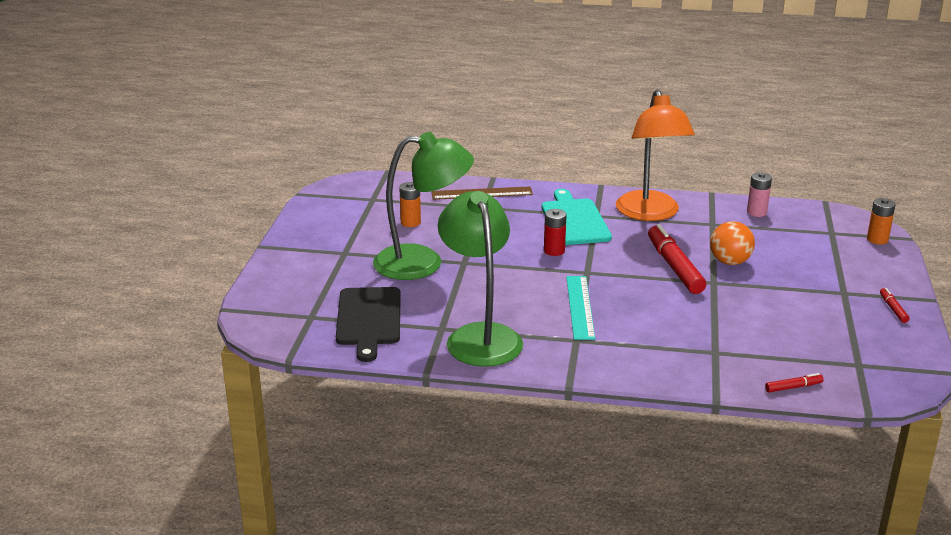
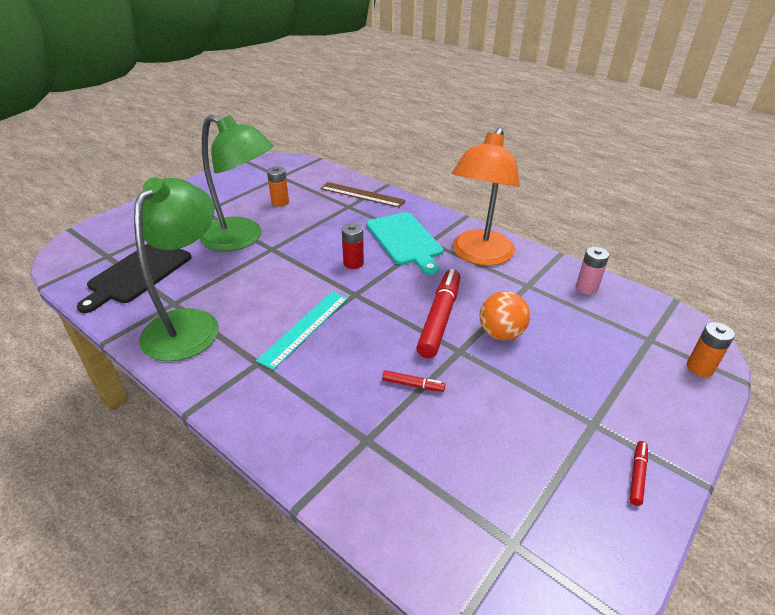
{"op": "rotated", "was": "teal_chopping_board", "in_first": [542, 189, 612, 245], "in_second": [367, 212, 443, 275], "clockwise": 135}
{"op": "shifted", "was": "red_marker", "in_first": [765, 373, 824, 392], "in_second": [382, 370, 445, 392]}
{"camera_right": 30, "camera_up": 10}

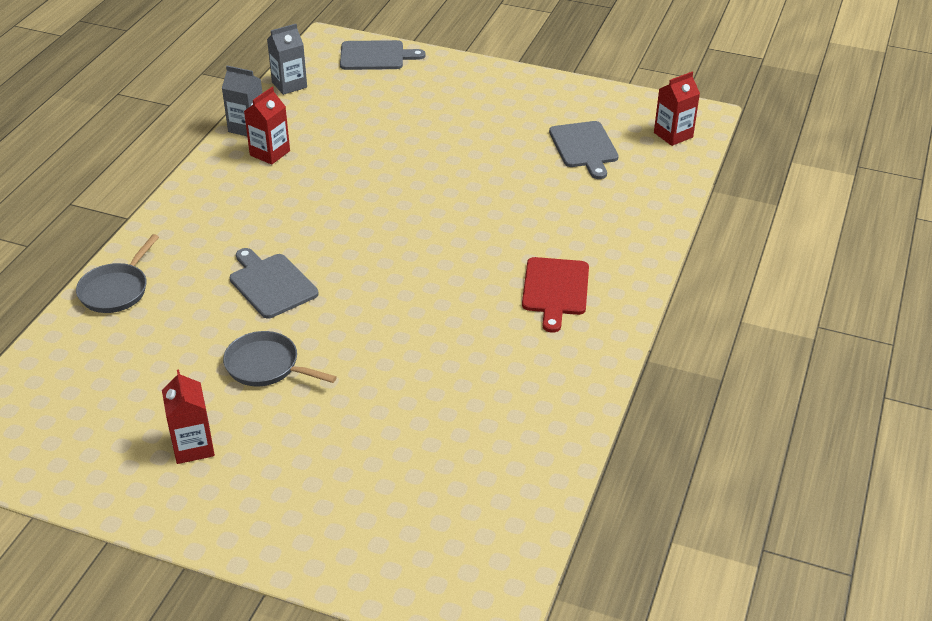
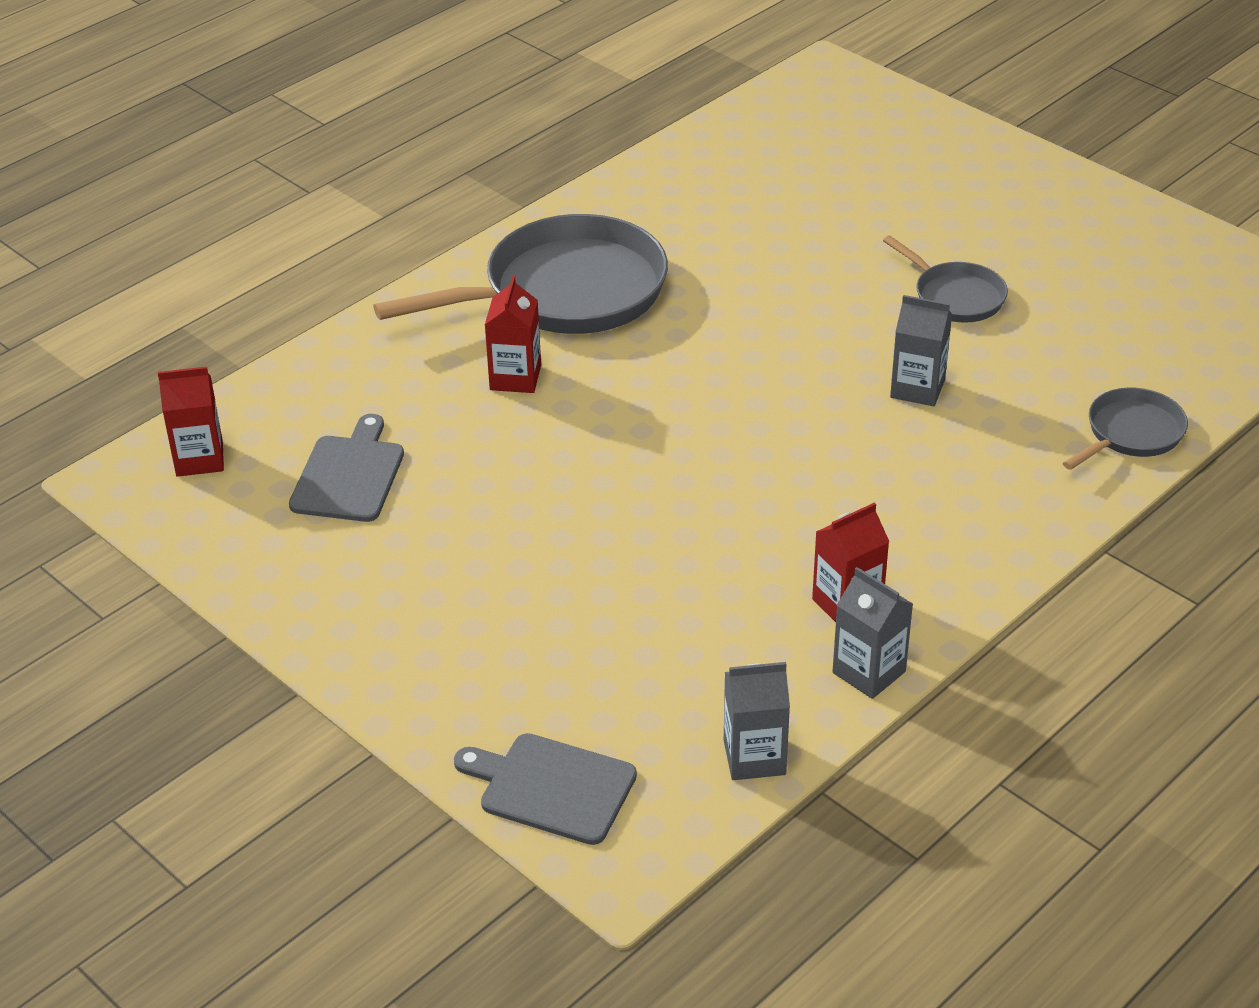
{"op": "shifted", "was": "red_milk_carton", "in_first": [162, 369, 215, 464], "in_second": [485, 276, 541, 393]}
{"op": "swapped", "was": "gray_chopping_board", "now": "gray_milk_carton", "in_first": [230, 248, 318, 318], "in_second": [890, 295, 952, 406]}
{"op": "swapped", "was": "red_chopping_board", "now": "gray_pan", "in_first": [522, 257, 589, 333], "in_second": [373, 214, 668, 334]}
{"camera_right": -155, "camera_up": 0}

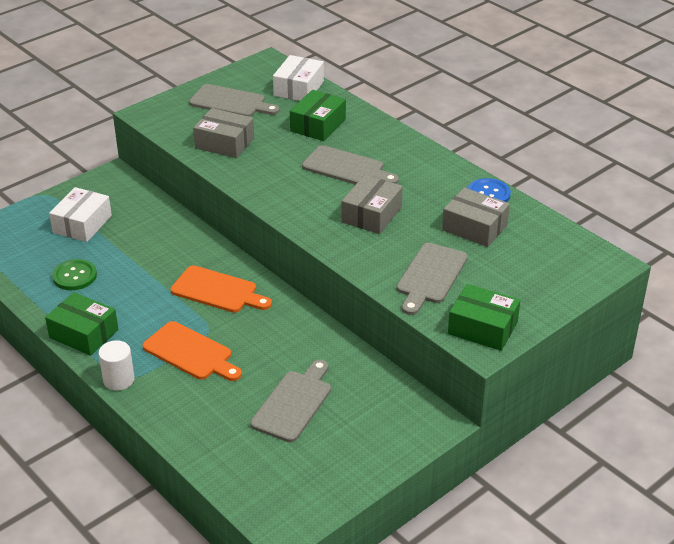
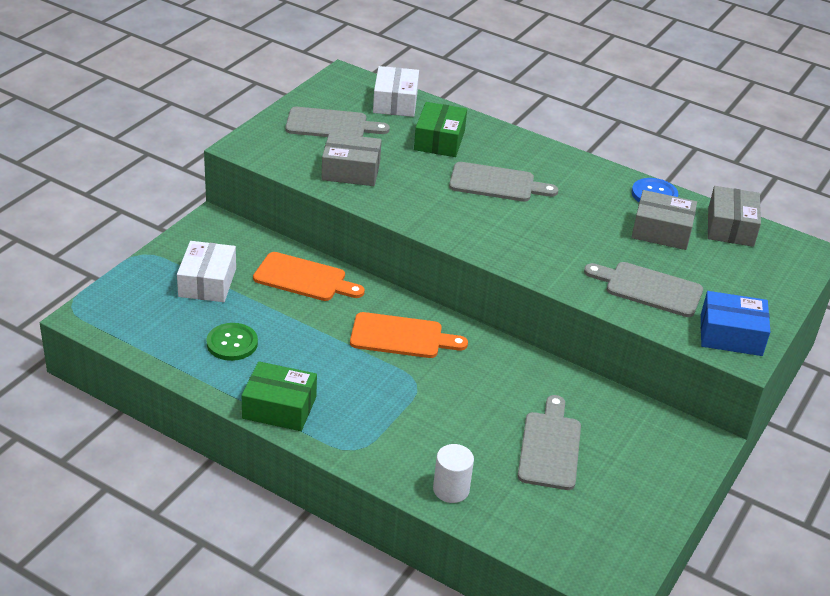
{"op": "shifted", "was": "pure_white_cylinder_shape", "in_first": [98, 340, 135, 391], "in_second": [433, 444, 474, 503]}
{"op": "shifted", "was": "orange-coloured_chopping_board", "in_first": [142, 321, 242, 381], "in_second": [253, 252, 365, 301]}
{"op": "shifted", "was": "gray_package", "in_first": [342, 175, 403, 234], "in_second": [708, 186, 761, 247]}
{"op": "rotated", "was": "gray_chopping_board", "in_first": [397, 243, 468, 315], "in_second": [584, 262, 703, 317], "clockwise": 105}
{"op": "repainted", "was": "green_package", "now": "cobalt_package", "in_first": [448, 284, 520, 351], "in_second": [701, 291, 770, 356]}
{"camera_right": -20, "camera_up": 0}

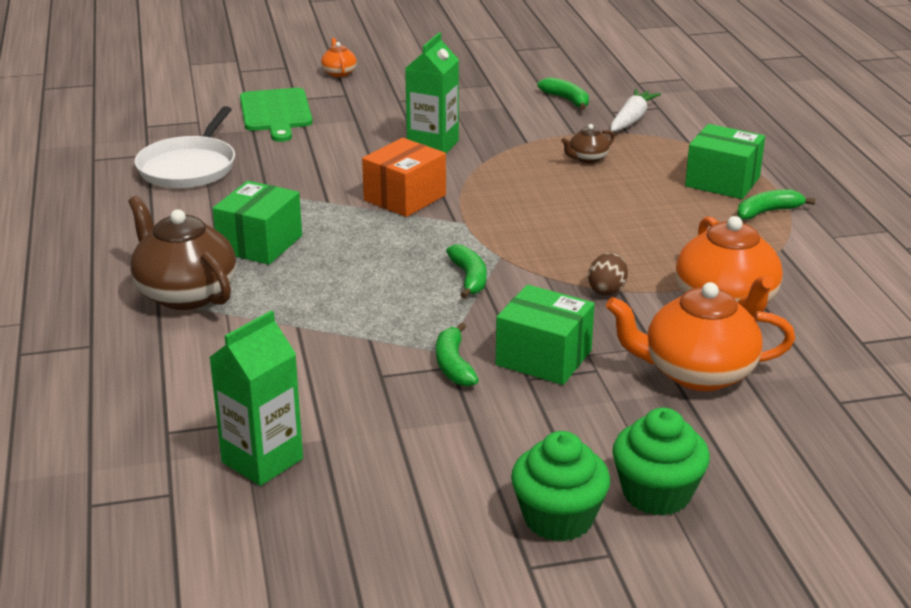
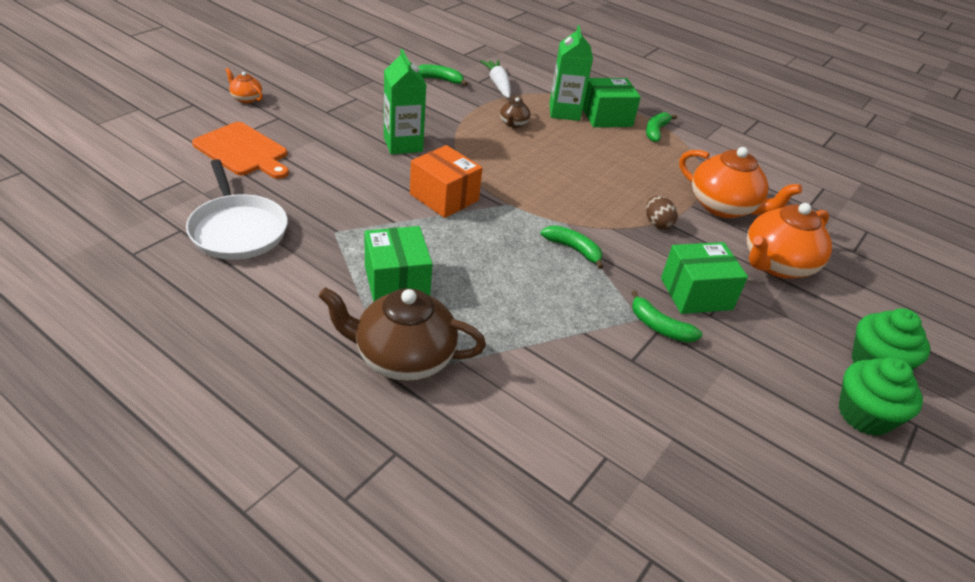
{"op": "shifted", "was": "green_milk_carton", "in_first": [209, 310, 303, 486], "in_second": [549, 25, 593, 121]}
{"op": "repainted", "was": "green_chopping_board", "now": "orange-coloured_chopping_board", "in_first": [240, 88, 313, 142], "in_second": [192, 122, 289, 179]}
{"op": "rotated", "was": "orange-coloured_package", "in_first": [362, 138, 446, 217], "in_second": [410, 145, 482, 218], "clockwise": -45}
{"camera_right": -45, "camera_up": 10}

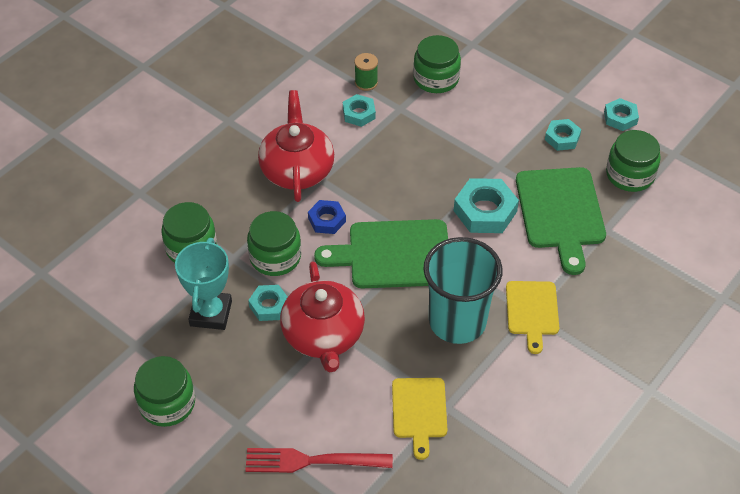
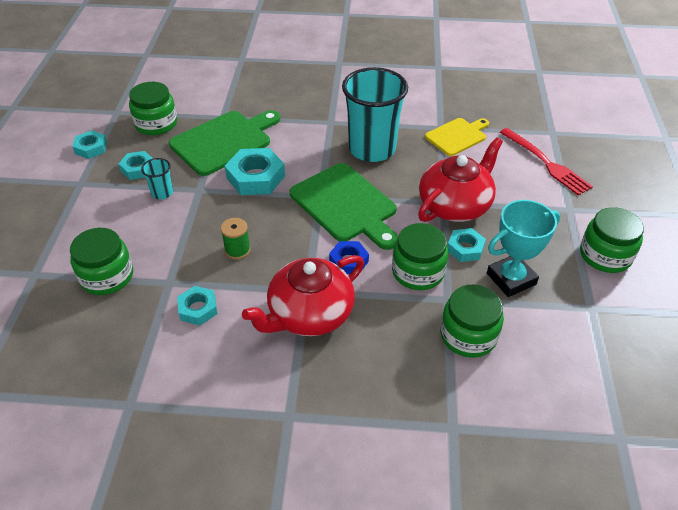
{"op": "shifted", "was": "green_reel_of_thread", "in_first": [354, 53, 378, 91], "in_second": [221, 218, 251, 260]}
{"op": "gone", "was": "yellow_chopping_board", "in_first": [506, 281, 559, 354]}
{"op": "new", "now": "teal_beaker", "in_second": [141, 158, 173, 199]}
{"camera_right": -125, "camera_up": -5}

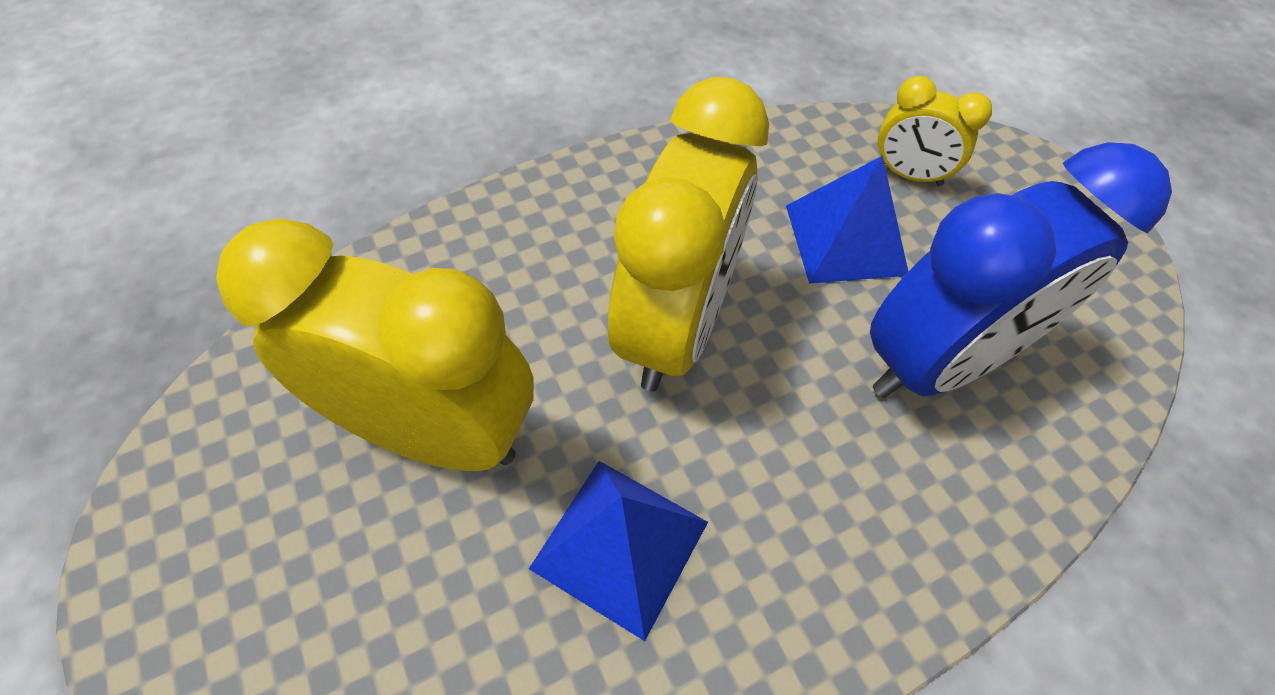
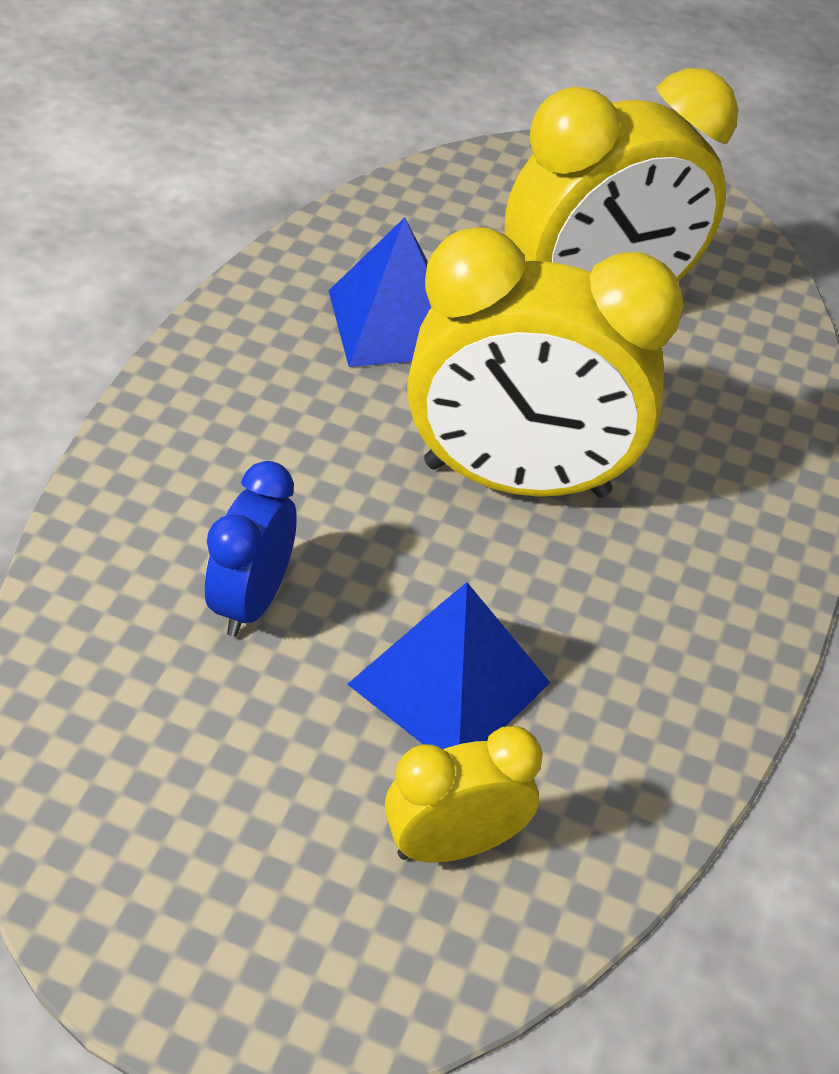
{"op": "rotated", "was": "yellow_clock", "in_first": [608, 77, 769, 391], "in_second": [407, 227, 684, 497], "clockwise": -60}
{"op": "scaled", "was": "cobalt_clock", "in_first": [870, 142, 1172, 398], "in_second": [205, 461, 297, 637], "ratio": 0.5}
{"camera_right": 135, "camera_up": -10}

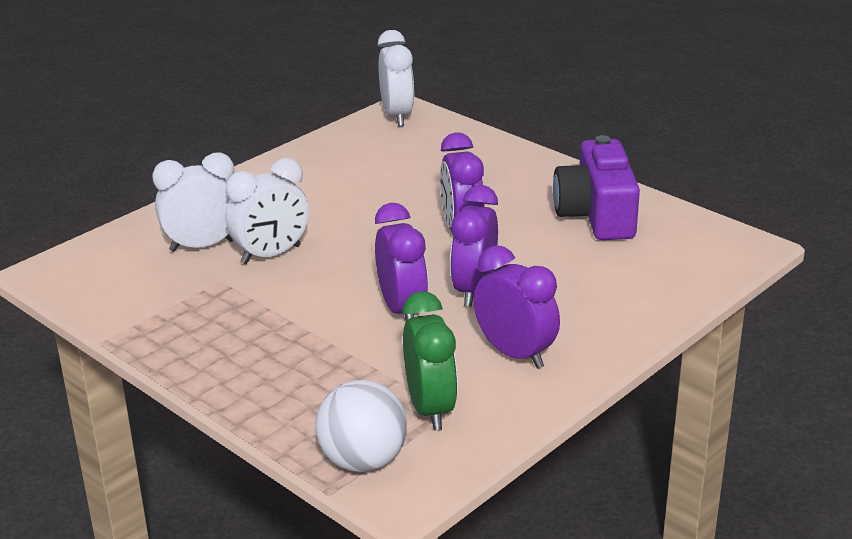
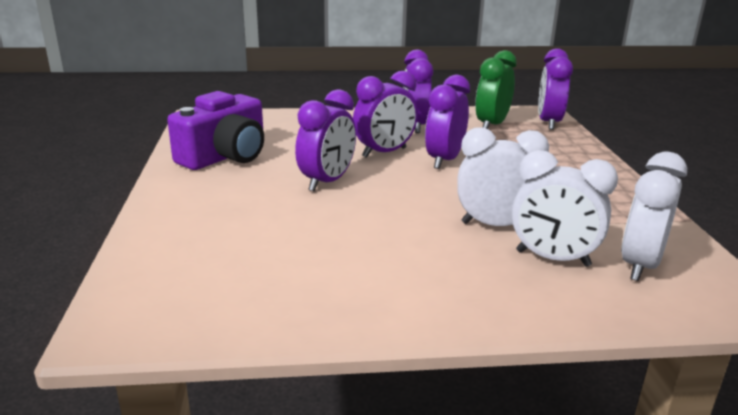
{"op": "swapped", "was": "pure_white_sphere", "now": "purple_clock", "in_first": [315, 380, 407, 472], "in_second": [538, 48, 573, 130]}
{"op": "shifted", "was": "pure_white_clock", "in_first": [378, 30, 414, 127], "in_second": [621, 151, 687, 281]}
{"camera_right": -140, "camera_up": -5}

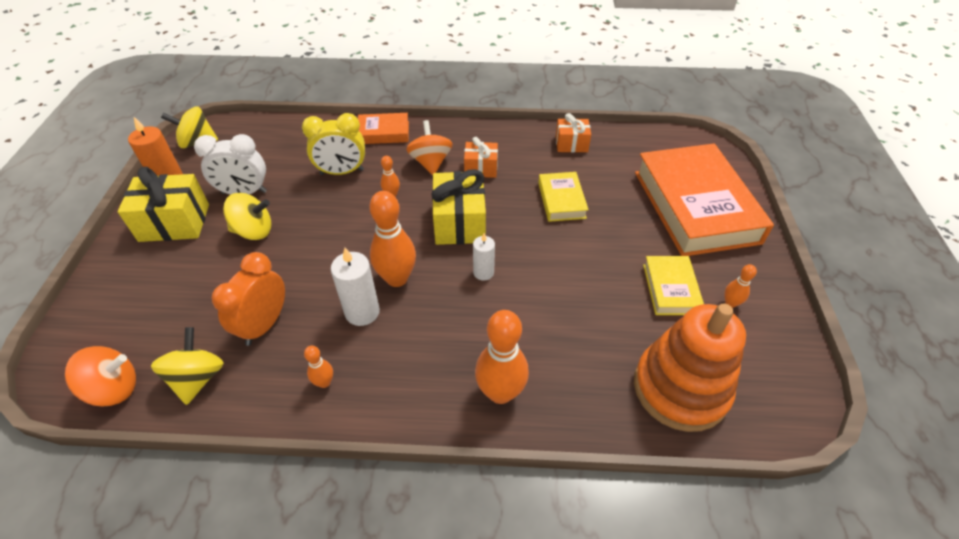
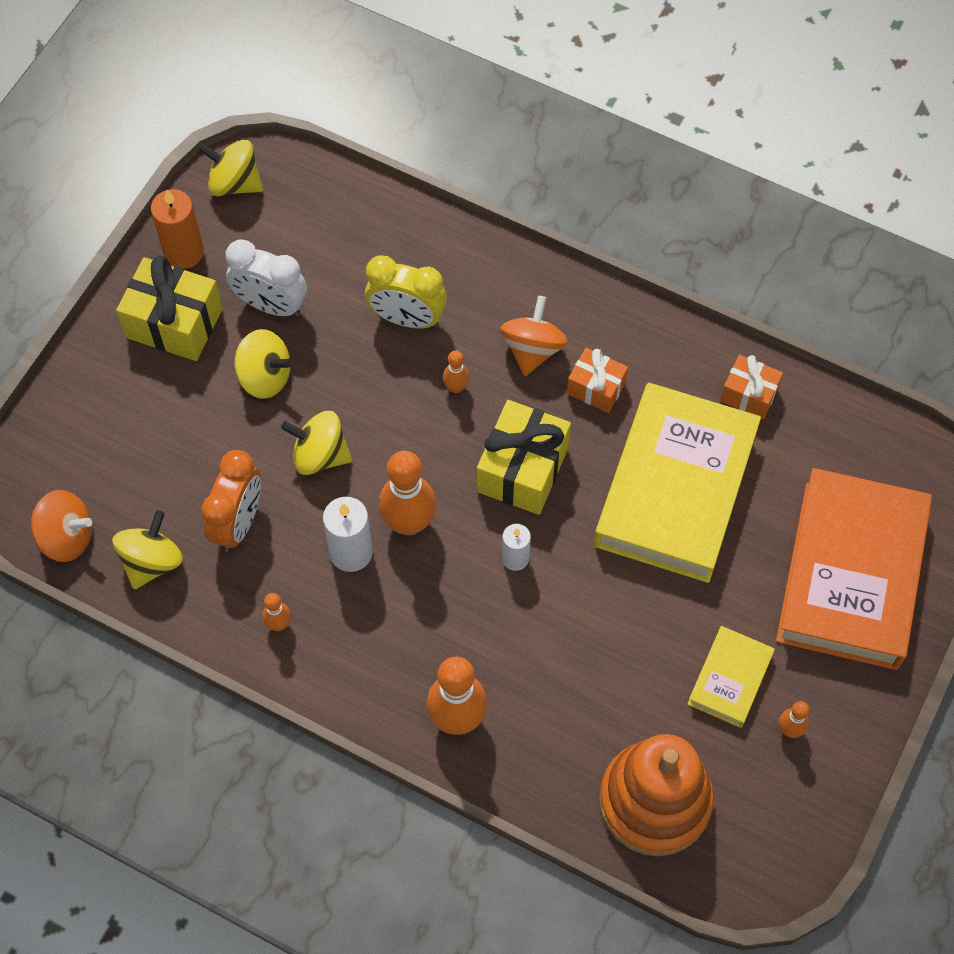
{"op": "rotated", "was": "orange-coloured_clock", "in_first": [212, 252, 285, 346], "in_second": [201, 450, 261, 552], "clockwise": 150}
{"op": "gone", "was": "orange-coloured_hardback", "in_first": [358, 113, 409, 144]}
{"op": "scaled", "was": "yellow_hardback", "in_first": [538, 172, 589, 222], "in_second": [594, 383, 761, 583], "ratio": 2.14}
{"op": "new", "now": "yellow_whirligig", "in_second": [281, 411, 352, 475]}
{"camera_right": 25, "camera_up": 15}

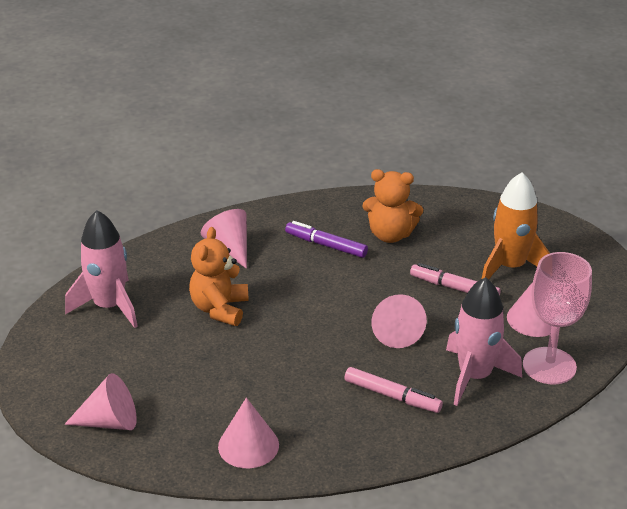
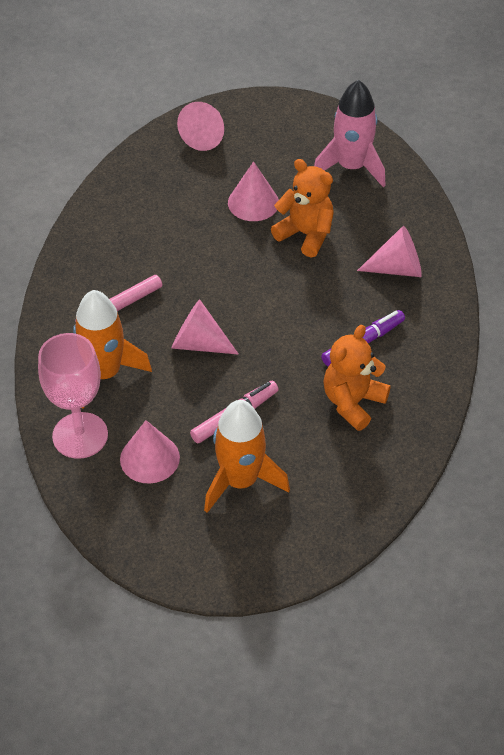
{"op": "shifted", "was": "pink_cone", "in_first": [218, 398, 279, 468], "in_second": [228, 161, 279, 221]}
{"op": "repainted", "was": "pink_spaceship", "now": "orange-coloured_spaceship", "in_first": [446, 277, 522, 406], "in_second": [73, 290, 152, 409]}
{"camera_right": 115, "camera_up": 15}

